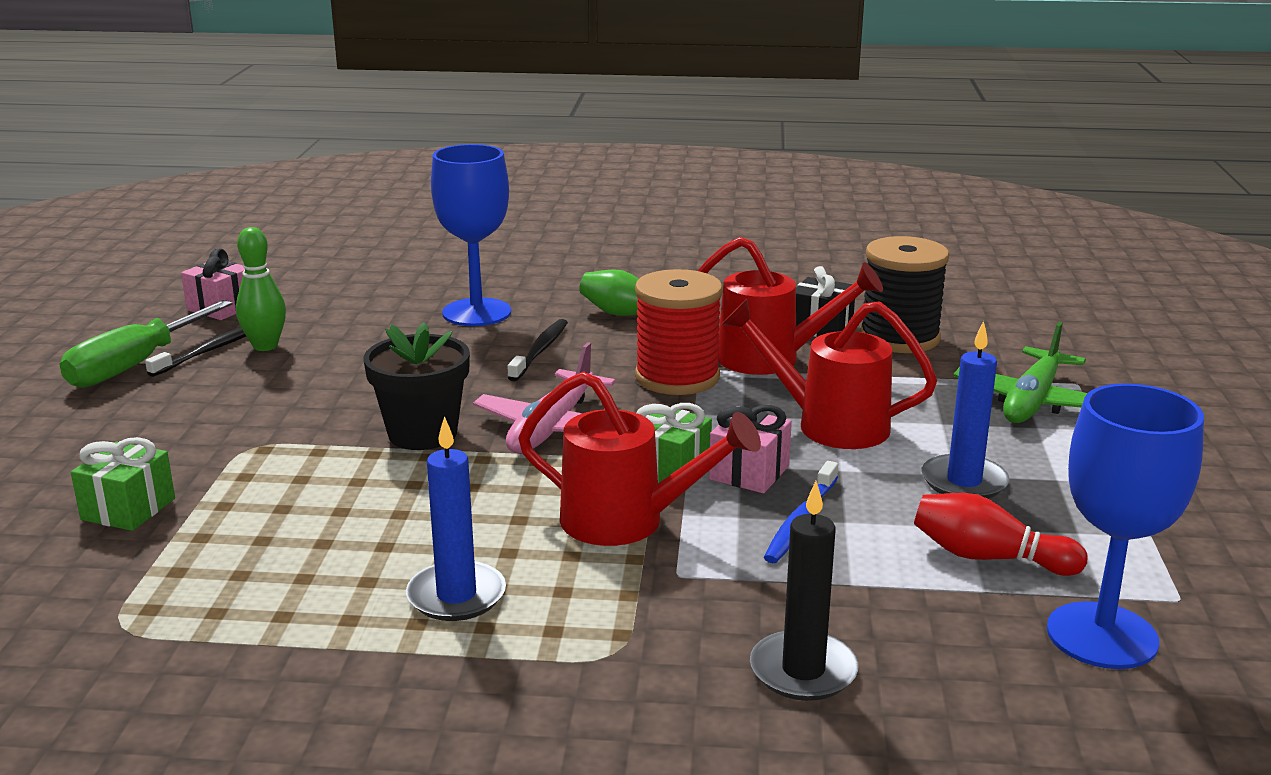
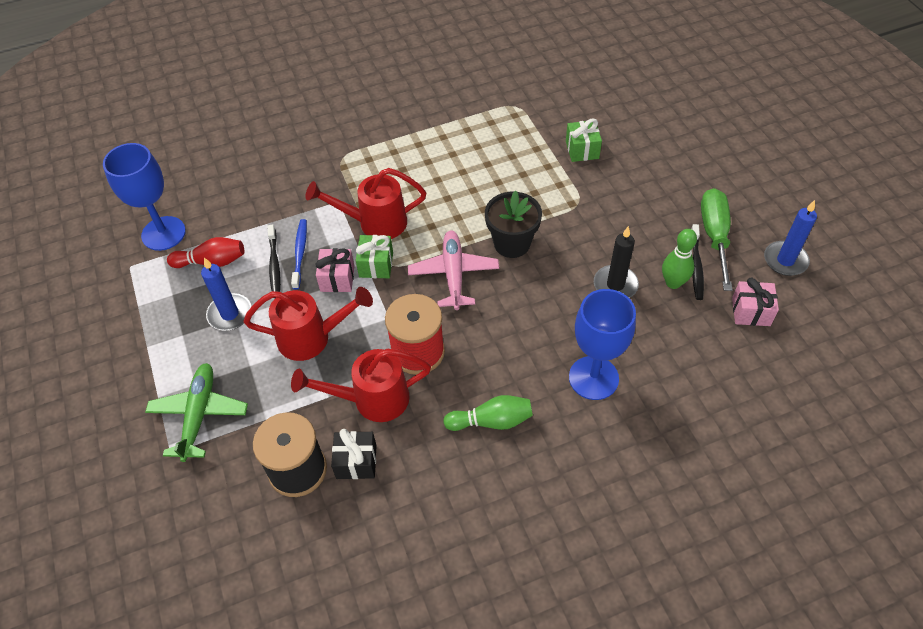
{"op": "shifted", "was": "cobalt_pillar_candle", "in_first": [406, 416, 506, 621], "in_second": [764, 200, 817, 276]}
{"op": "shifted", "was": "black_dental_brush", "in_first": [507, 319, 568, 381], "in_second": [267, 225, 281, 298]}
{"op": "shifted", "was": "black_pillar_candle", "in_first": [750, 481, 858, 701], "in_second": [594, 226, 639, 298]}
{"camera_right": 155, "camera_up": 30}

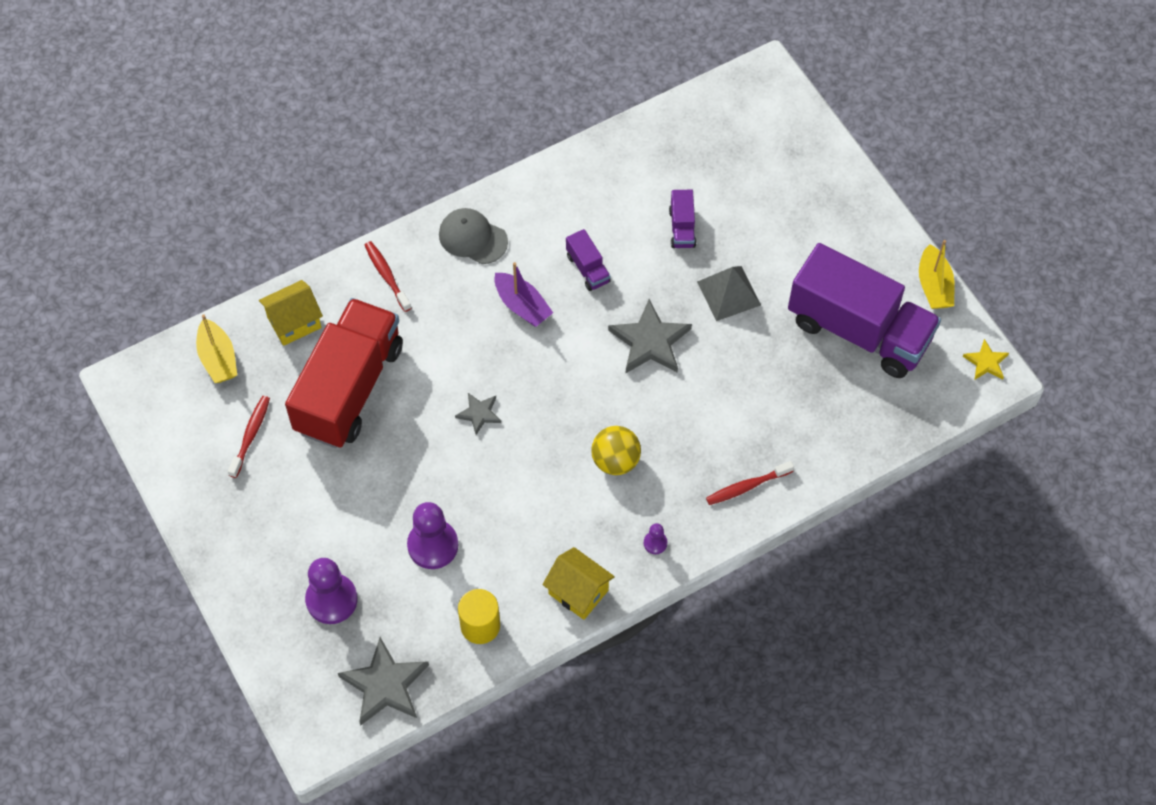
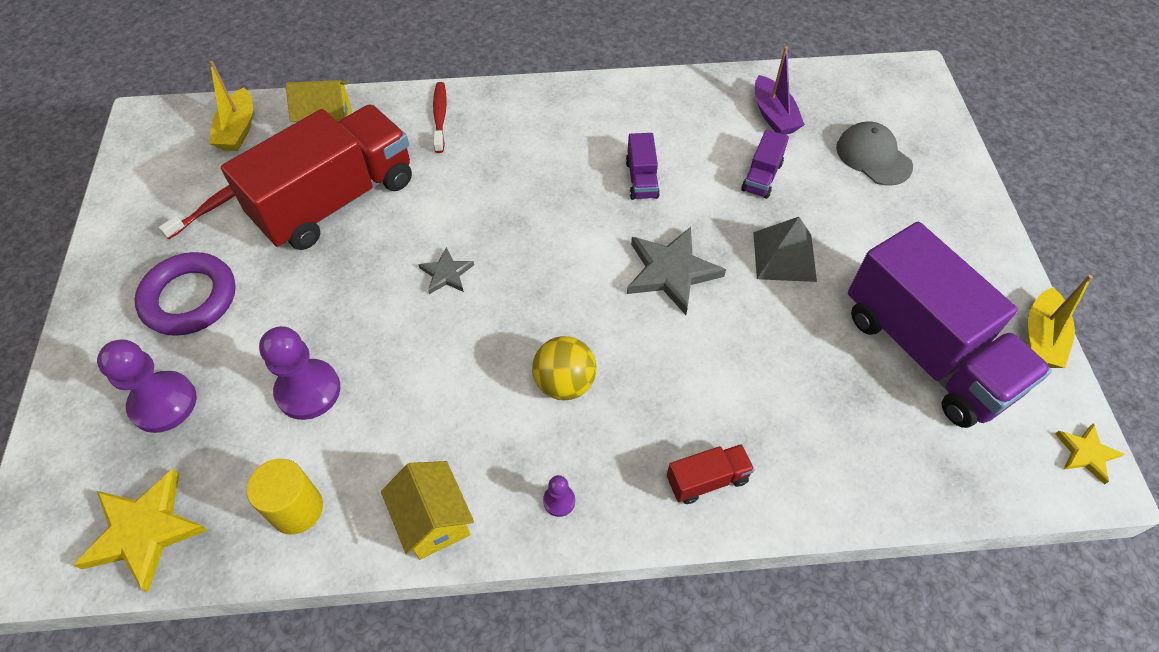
{"op": "repainted", "was": "gray_five-pointed_star", "now": "yellow_five-pointed_star", "in_first": [338, 637, 429, 726], "in_second": [74, 469, 208, 592]}
{"op": "shifted", "was": "gray_peaked_cap", "in_first": [439, 208, 508, 264], "in_second": [836, 121, 913, 186]}
{"op": "shifted", "was": "purple_boat", "in_first": [495, 262, 553, 327], "in_second": [755, 46, 805, 135]}
{"op": "swapped", "was": "red_dental_brush", "now": "red_lorry", "in_first": [706, 461, 794, 505], "in_second": [667, 444, 754, 504]}
{"op": "new", "now": "purple_ring", "in_second": [134, 252, 236, 336]}
{"camera_right": 25, "camera_up": -5}

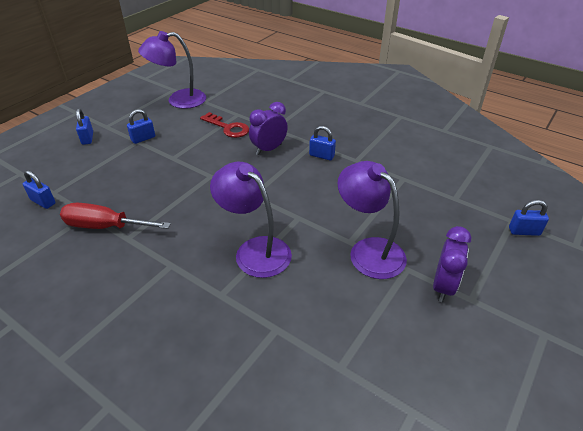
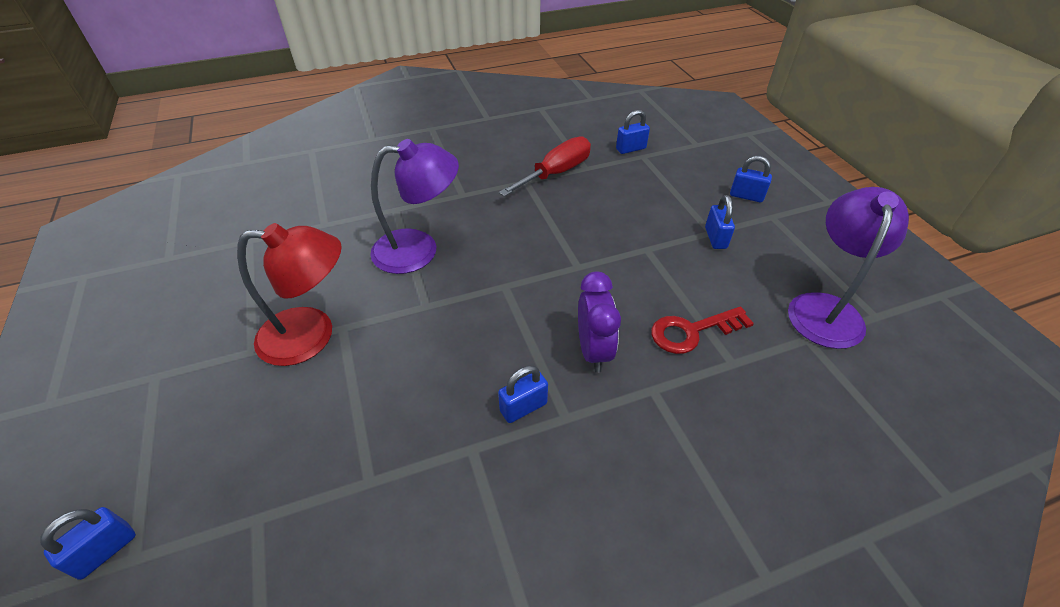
{"op": "repainted", "was": "purple_reading_lamp", "now": "red_reading_lamp", "in_first": [337, 161, 407, 279], "in_second": [237, 223, 341, 366]}
{"op": "gone", "was": "purple_clock", "in_first": [433, 226, 471, 302]}
{"camera_right": 125, "camera_up": 5}

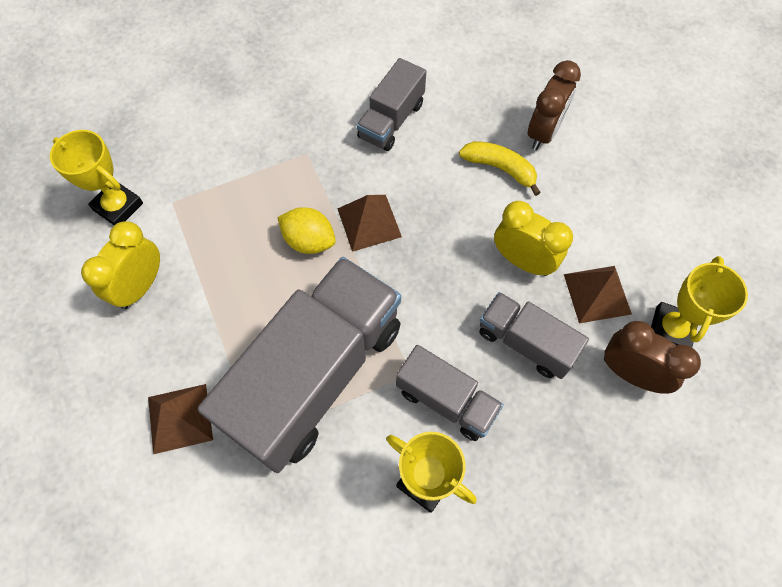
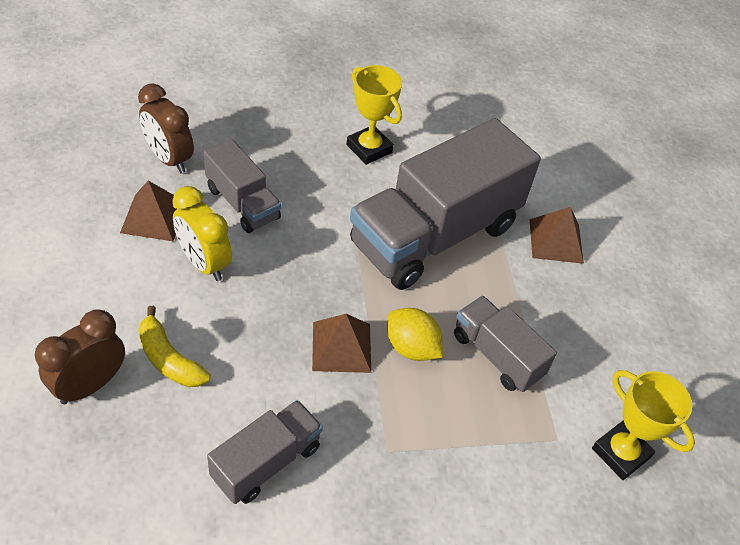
{"op": "gone", "was": "yellow_clock", "in_first": [81, 221, 160, 309]}
{"op": "shifted", "was": "gray_lorry", "in_first": [396, 345, 504, 441], "in_second": [454, 296, 557, 392]}
{"op": "gone", "was": "yellow_award_cup", "in_first": [651, 256, 748, 347]}
{"camera_right": -170, "camera_up": -15}

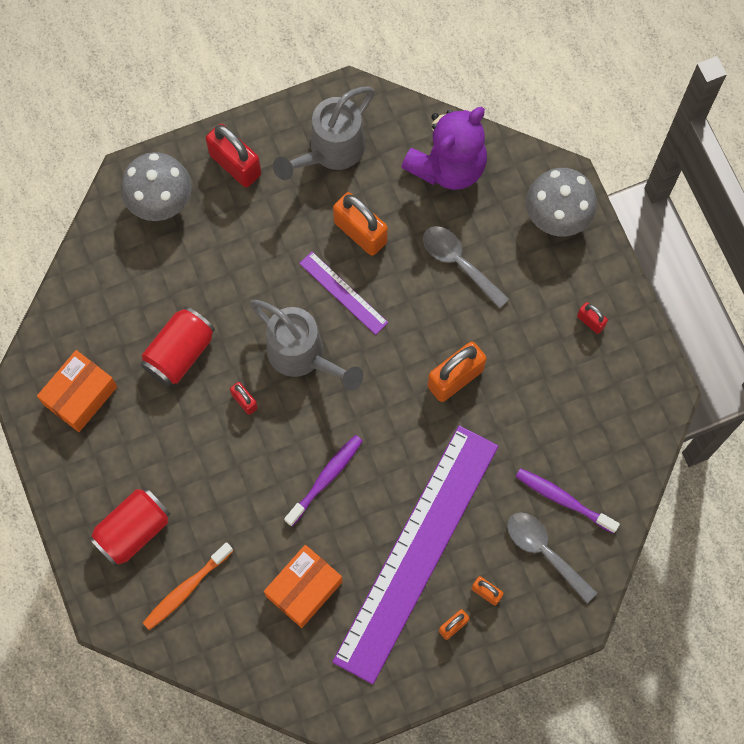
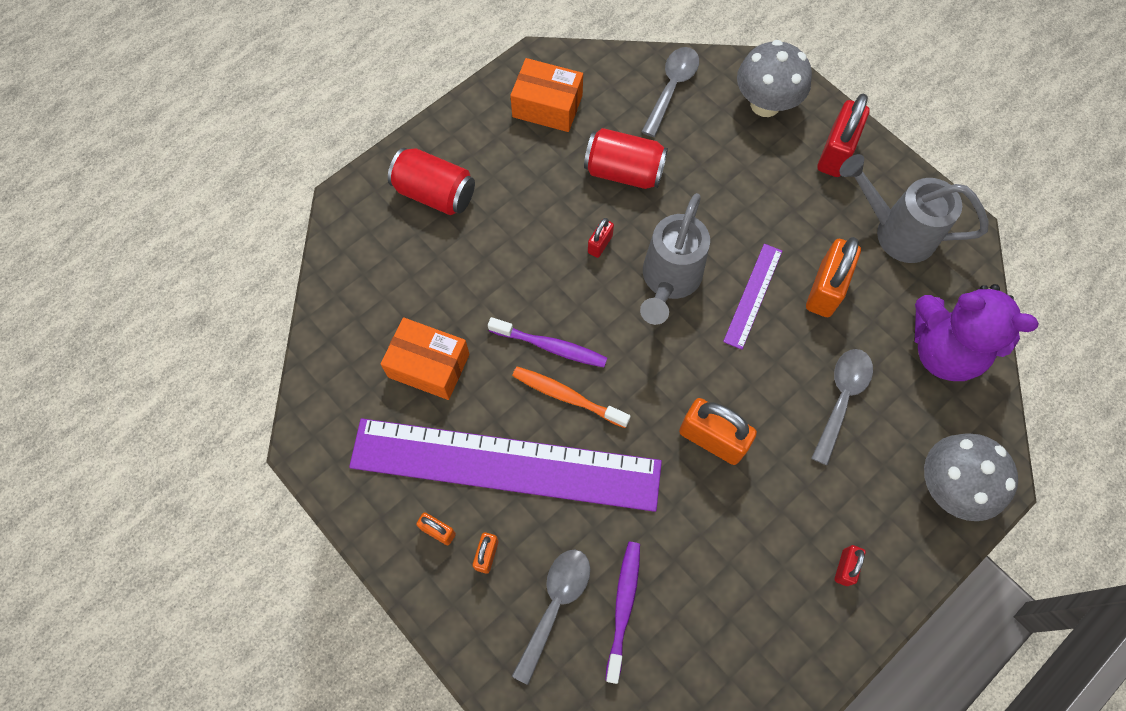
{"op": "shifted", "was": "orange-coloured_dental_brush", "in_first": [143, 542, 233, 630], "in_second": [512, 366, 630, 428]}
{"op": "new", "now": "gray_spoon", "in_second": [641, 47, 699, 137]}
{"camera_right": 70, "camera_up": -5}

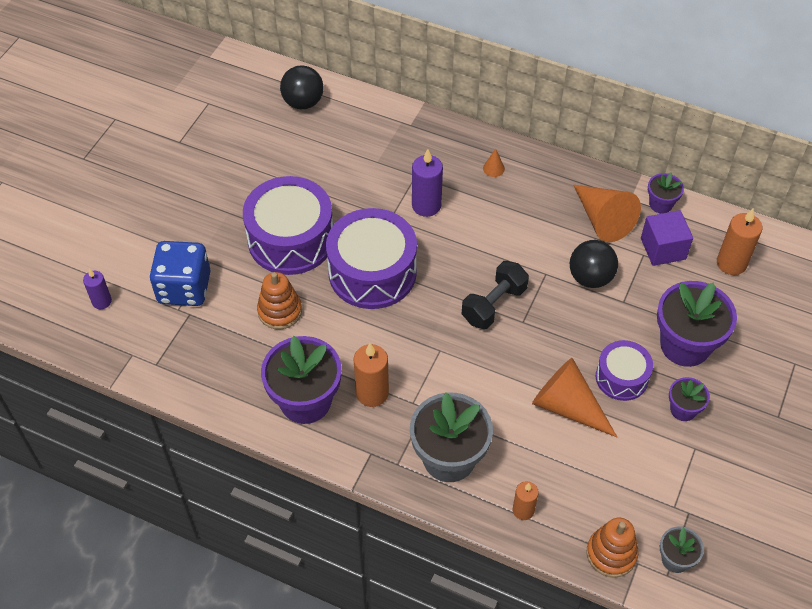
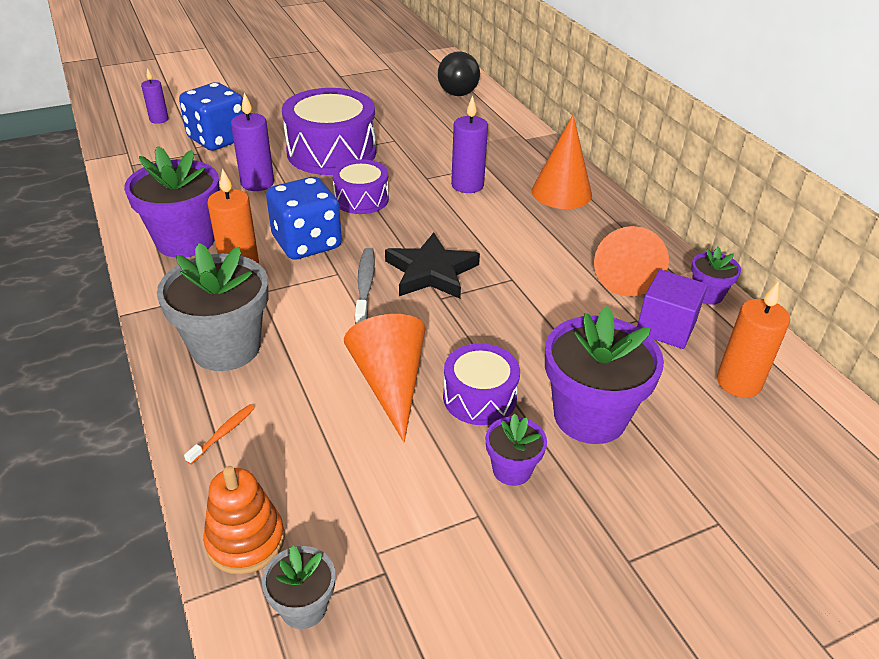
{"op": "swapped", "was": "orange-coloured_stacking_rings", "now": "purple_pillar_candle", "in_first": [257, 272, 302, 330], "in_second": [231, 93, 274, 191]}
{"op": "scaled", "was": "purple_toy_drum", "in_first": [326, 208, 417, 309], "in_second": [332, 159, 389, 214], "ratio": 0.56}
{"op": "swapped", "was": "black_hand_weight", "now": "black_five-pointed_star", "in_first": [462, 261, 529, 329], "in_second": [385, 233, 480, 299]}
{"op": "scaled", "was": "orange-coloured_cone", "in_first": [483, 149, 505, 177], "in_second": [532, 114, 592, 209], "ratio": 2.42}
{"op": "swapped", "was": "orange-coloured_pillar_candle", "now": "orange-coloured_dental_brush", "in_first": [513, 481, 539, 520], "in_second": [184, 404, 255, 464]}
{"op": "gone", "was": "black_sphere", "in_first": [570, 240, 618, 288]}
{"op": "new", "now": "cobalt_die", "in_second": [266, 177, 342, 260]}
{"op": "new", "now": "gray_dental_brush", "in_second": [355, 248, 375, 324]}
{"camera_right": 40, "camera_up": -15}

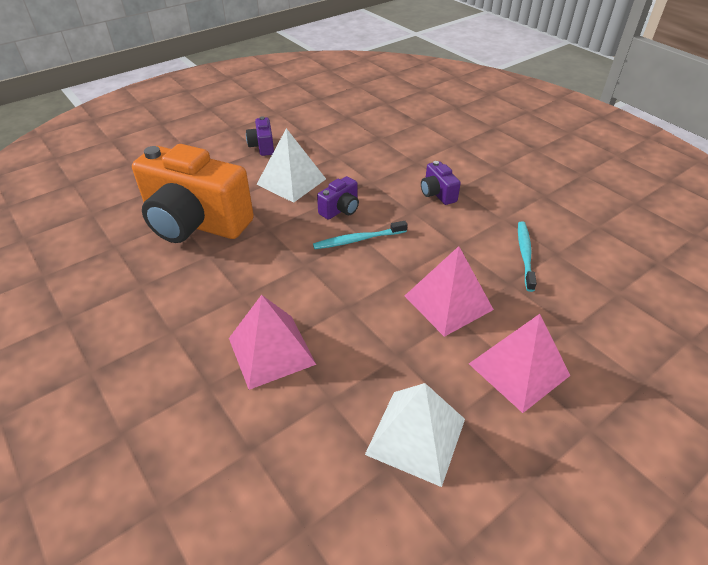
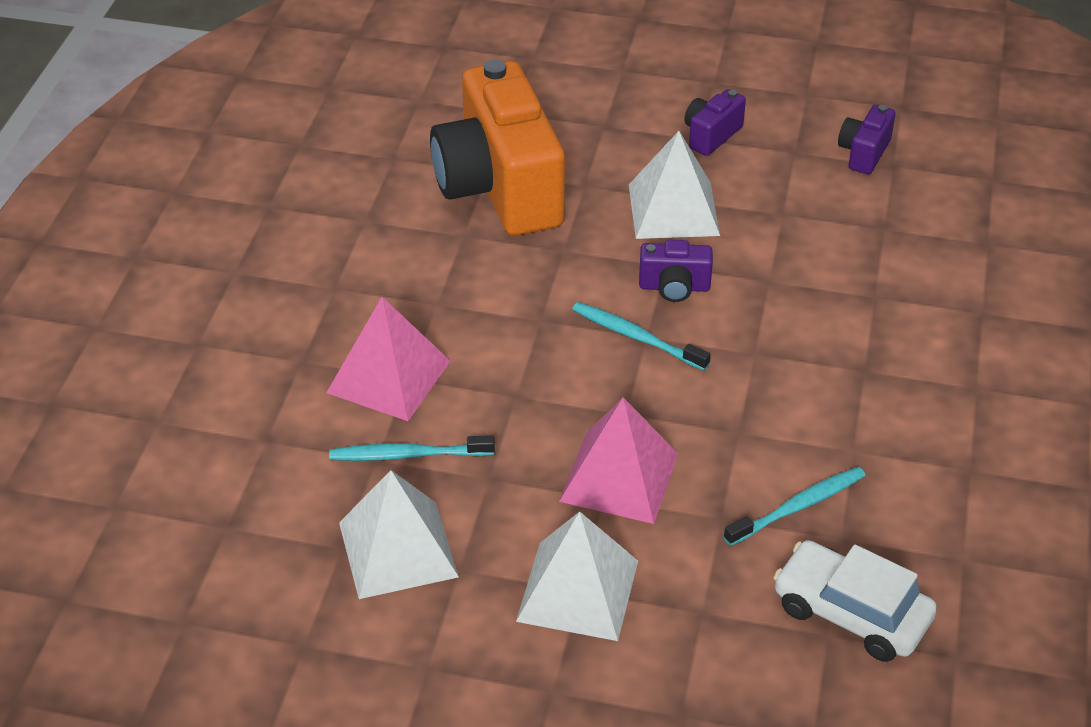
{"op": "shifted", "was": "purple_compact_camera", "in_first": [421, 161, 461, 205], "in_second": [838, 105, 896, 174]}
{"op": "repainted", "was": "pink_solid_pyramid", "now": "pure_white_solid_pyramid", "in_first": [469, 314, 570, 413], "in_second": [516, 512, 638, 641]}
{"op": "new", "now": "teal_dental_brush", "in_second": [329, 435, 495, 461]}
{"op": "new", "now": "pure_white_automobile", "in_second": [773, 540, 937, 662]}
{"camera_right": 50, "camera_up": 0}

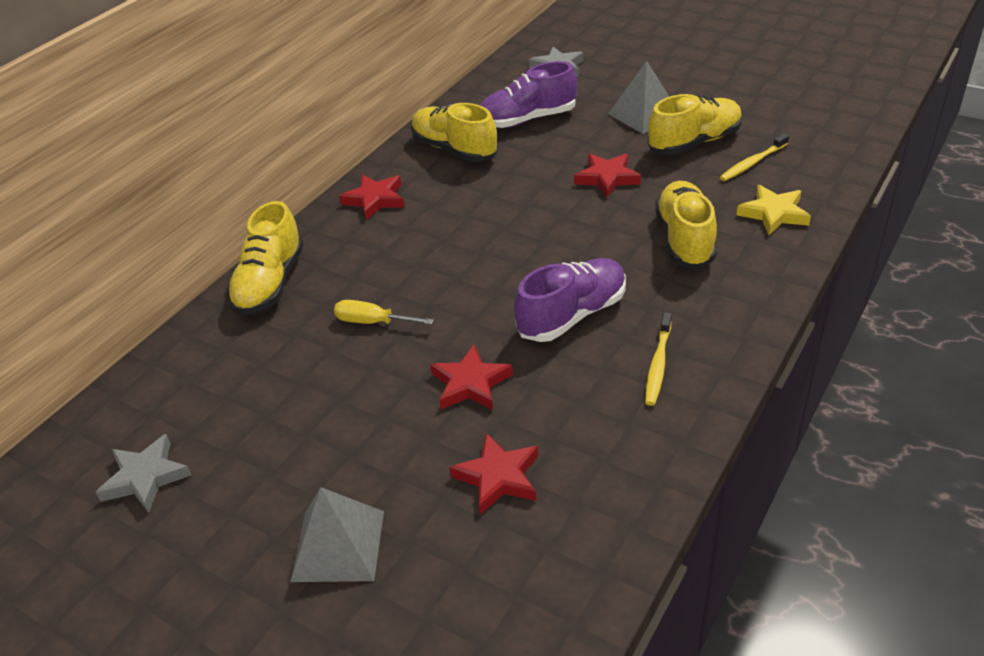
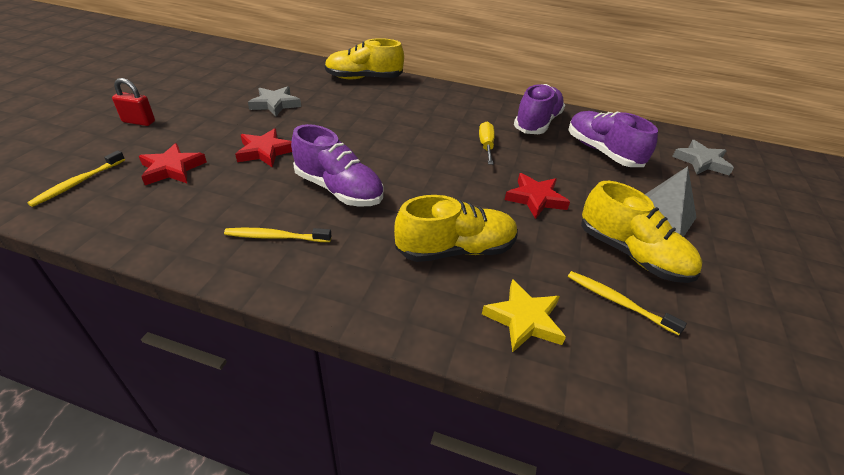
{"op": "shifted", "was": "gray_five-pointed_star", "in_first": [95, 434, 191, 513], "in_second": [248, 86, 301, 117]}
{"op": "swapped", "was": "gray_solid_pyramid", "now": "red_small_lock", "in_first": [290, 487, 384, 582], "in_second": [112, 78, 155, 126]}
{"op": "shifted", "was": "yellow_screwdriver", "in_first": [334, 300, 434, 325], "in_second": [479, 122, 495, 165]}
{"op": "gone", "was": "red_five-pointed_star", "in_first": [339, 174, 405, 220]}
{"op": "repainted", "was": "yellow_sneaker", "now": "purple_sneaker", "in_first": [411, 103, 498, 162], "in_second": [514, 84, 565, 134]}
{"op": "new", "now": "yellow_dental_brush", "in_second": [27, 150, 125, 207]}
{"camera_right": 70, "camera_up": 0}

